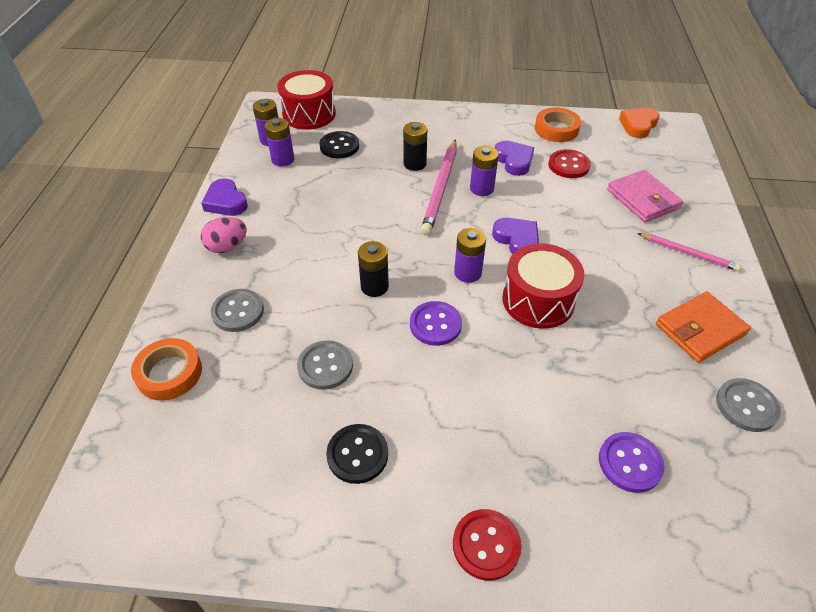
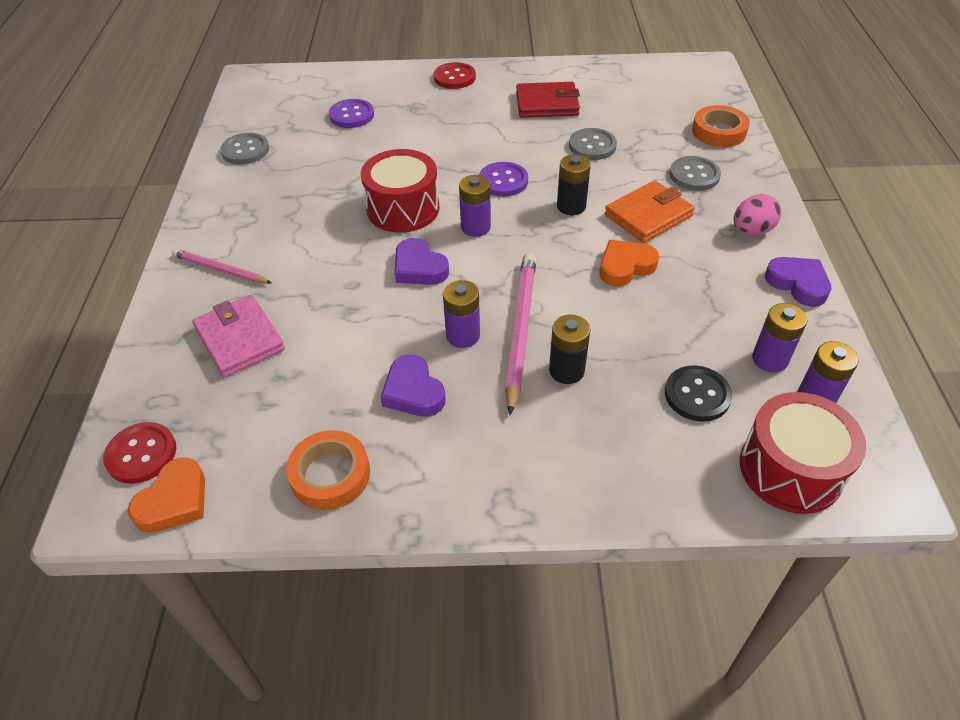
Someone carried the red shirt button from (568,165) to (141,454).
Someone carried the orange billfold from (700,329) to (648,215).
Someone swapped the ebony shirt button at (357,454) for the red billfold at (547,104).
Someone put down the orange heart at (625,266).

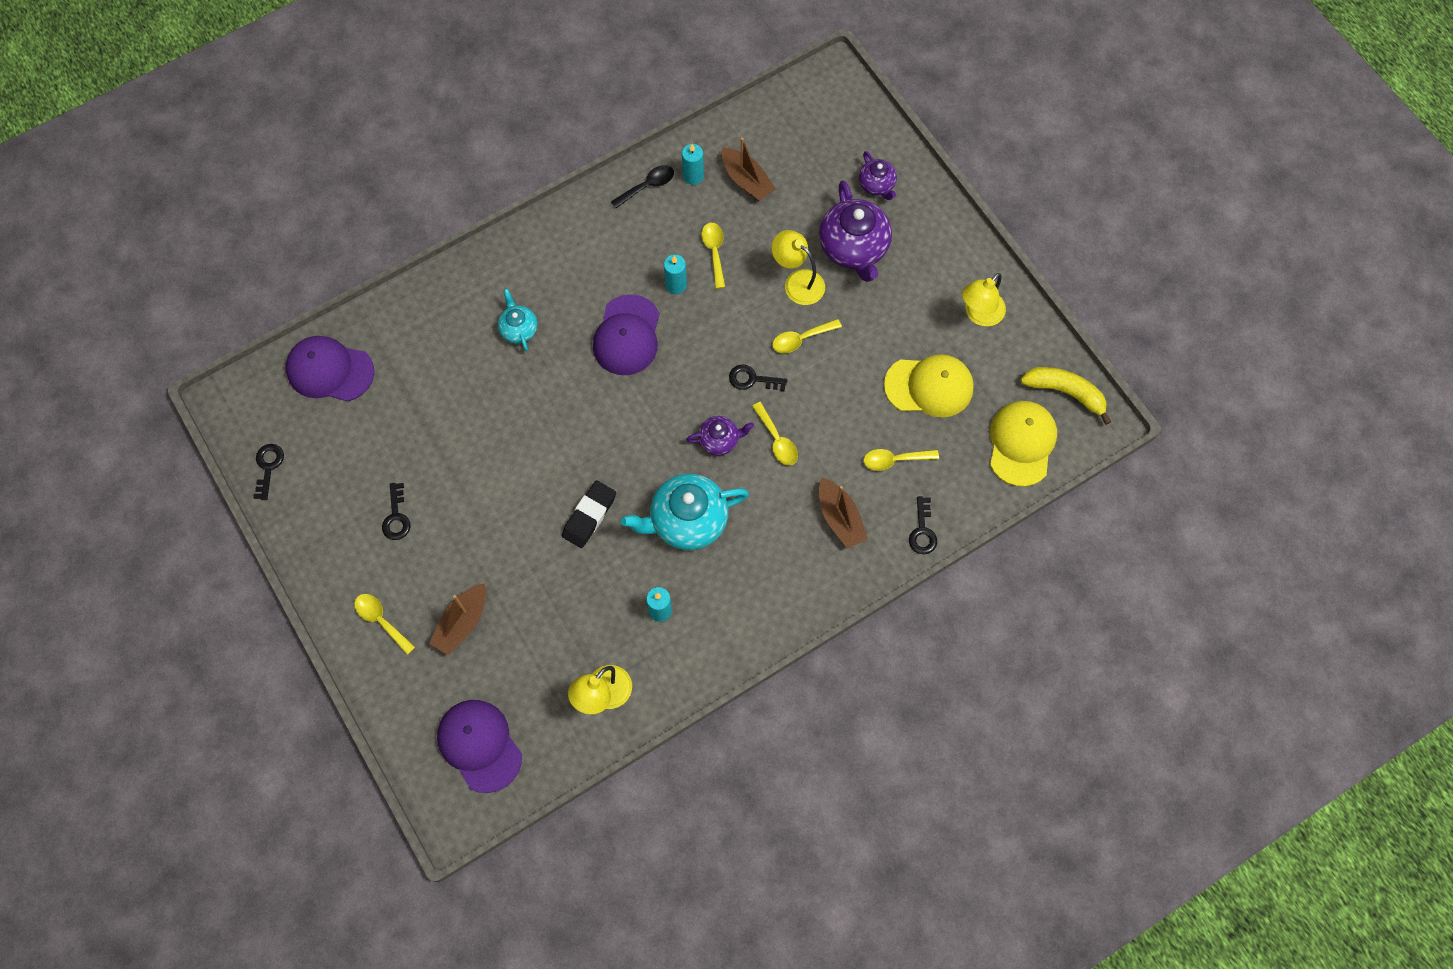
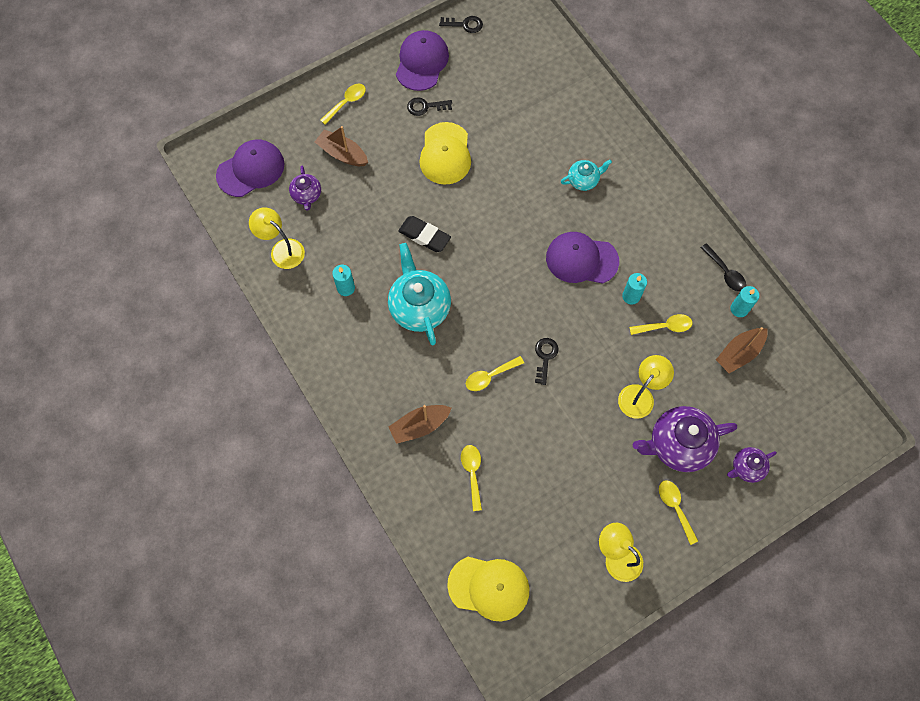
Someone carried the golden teaspoon from (801,339) to (675,508).
Someone carried the royal purple peaked cap from (329,370) to (422,62).
Someone carried the golden peaked cap from (929,386) to (445,154).
Someone took away the golden toy banana at (1065,392).
Someone carried the royal purple tea pot from (719,440) to (307,195).
Someone took away the ebony door key at (922,531).

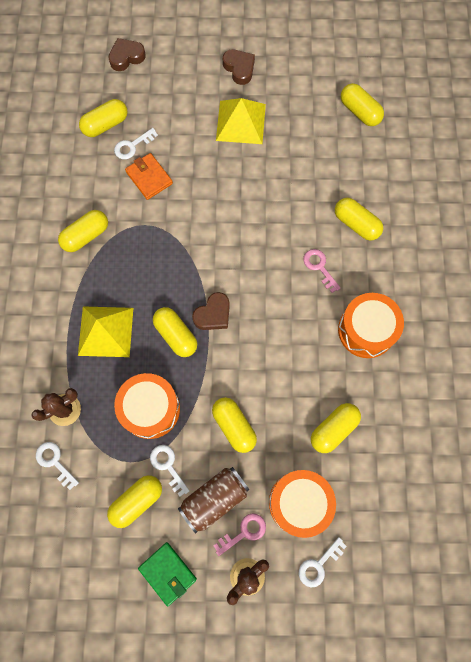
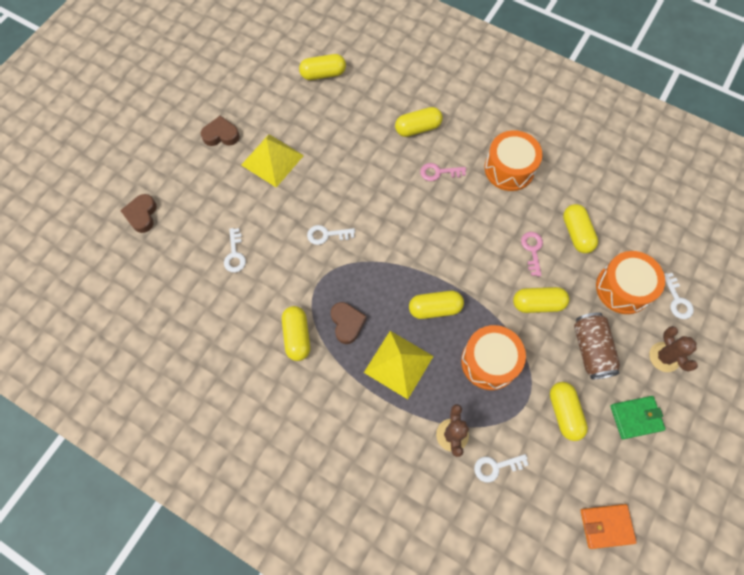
Someone took away the golden pill at (105,125).
Someone carried the orange billfold from (149,178) to (606,526).
Someone carried the dark brown heart from (213,314) to (347,323).
Someone carried the snow-white door key from (168,466) to (326,235).
Someone carried the rose-pink door key from (244,532) to (532,250).

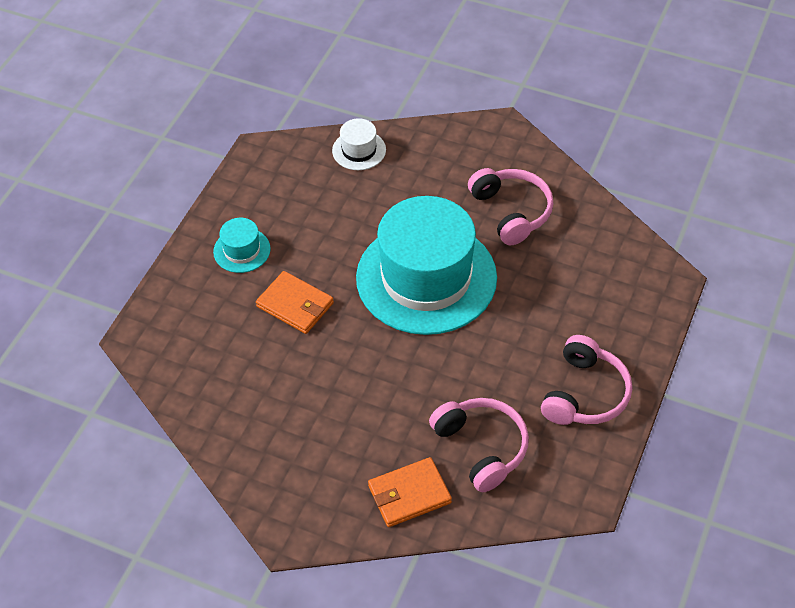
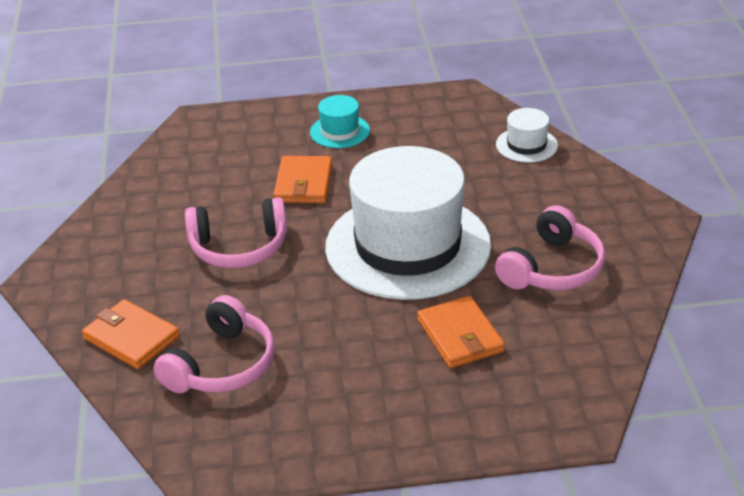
Someone repainted the aqua tall hat at (426,278), which became the snow-white tall hat at (408,246).
Someone carried the rose-pink headset from (585,394) to (239,247).
Someone put down the orange billfold at (460,336).

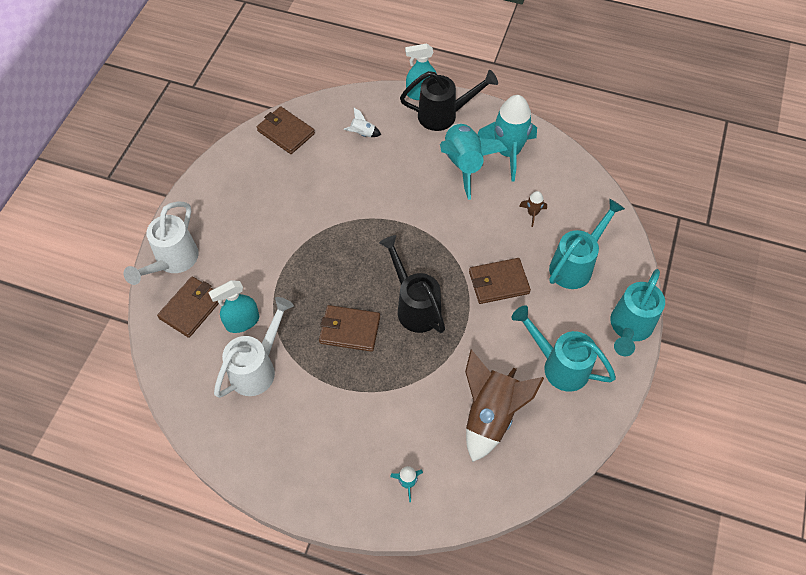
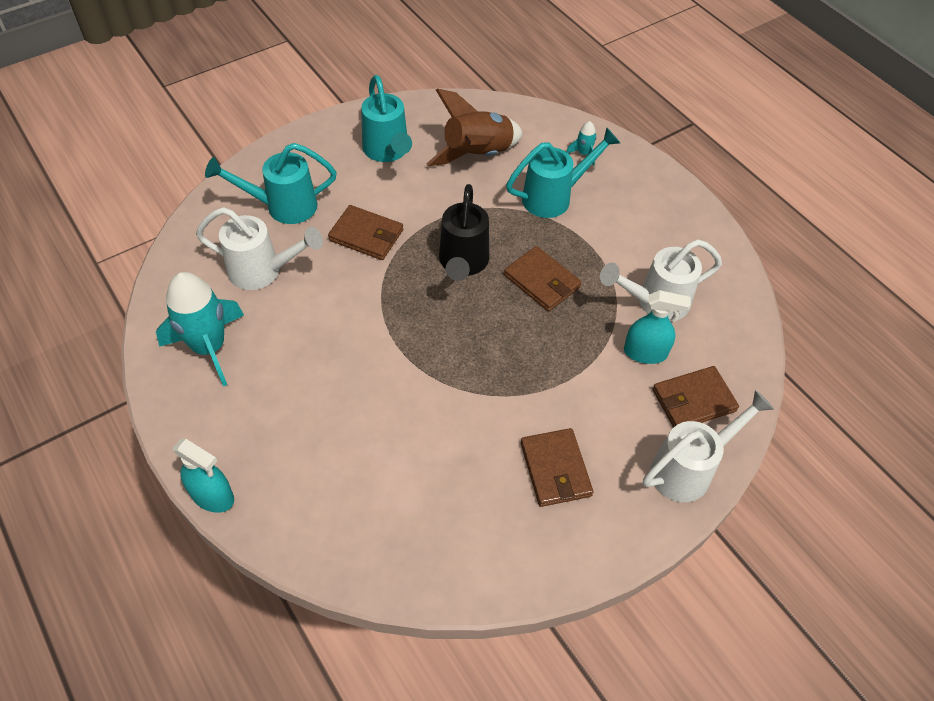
Someone took away the ebony watering can at (444,115).
Someone carried the dark brown billfold from (286,132) to (555,469).
Someone took away the snow-white toy rocket at (362,134).
Someone took away the aqua toy rocket at (464,164).
Someone swapped the dark brown toy rocket at (532,213) for the snow-white watering can at (263,271).
Someone carried the aqua watering can from (629,328) to (554,197).

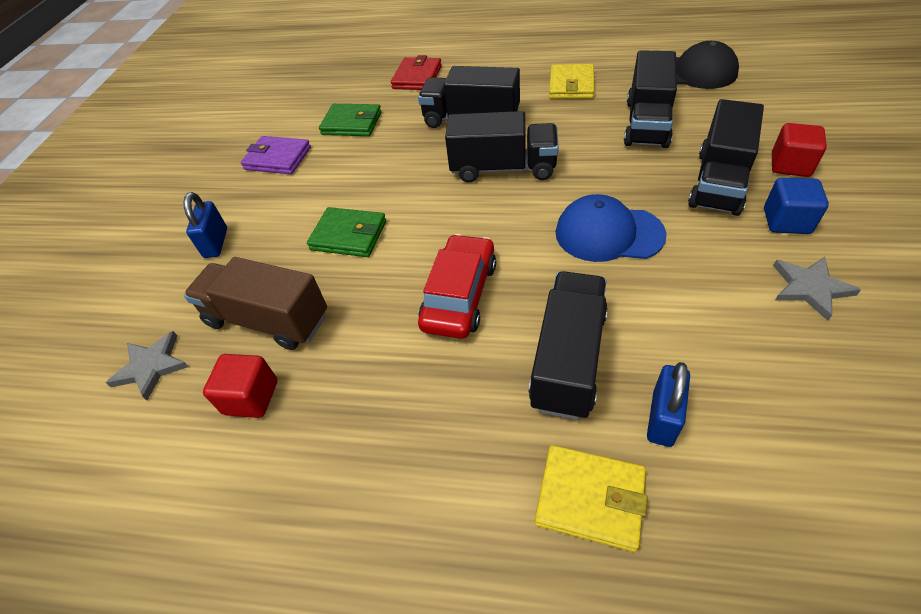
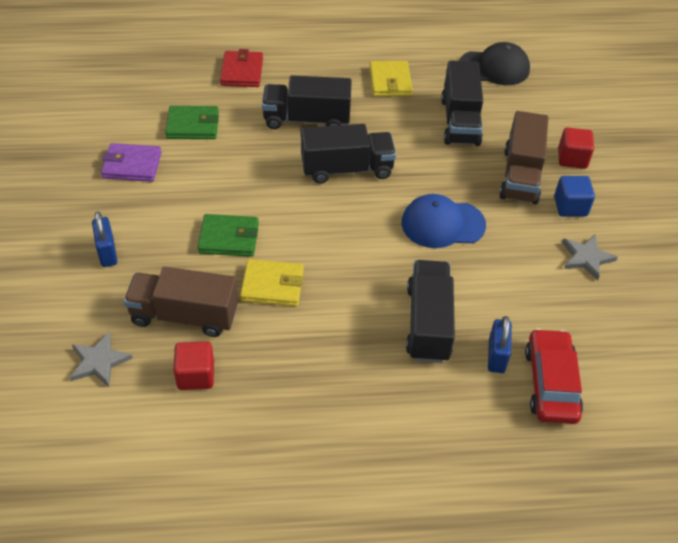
Someone repainted the ebony lorry at (718,182), which became the dark brown lorry at (520,175).
Someone carried the red automobile from (459,295) to (551,383).
Someone carried the golden billfold from (590,498) to (272,285).

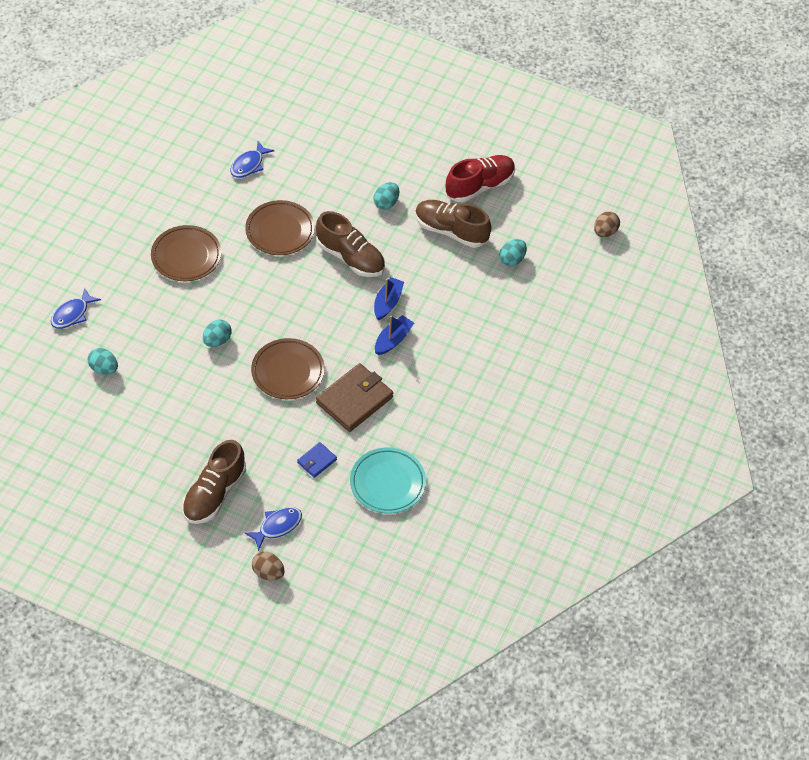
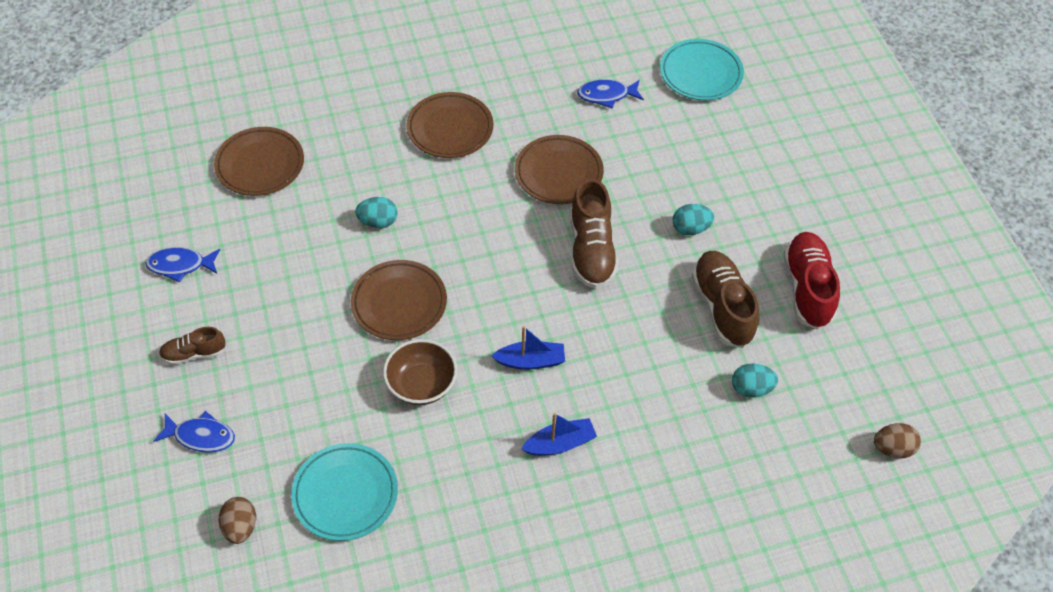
Someone rotated the red lace-up shoe at (479,186) by 105 degrees counterclockwise.
Someone carried the royal blue sailboat from (387,303) to (560,444).
Someone carried the royal blue fish from (72,314) to (180,265).
Someone swapped the aqua egg shape at (104,368) for the dark brown plate at (260,165).
Someone swapped the dark brown billfold at (354,400) for the dark brown deep dish at (421,385).
Someone scaled the dark brown lace-up shoe at (214,494) by 0.56.
Someone took away the royal blue billfold at (317,461).
Someone carried the dark brown egg shape from (268,573) to (240,527).
Someone put down the aqua plate at (700,74).

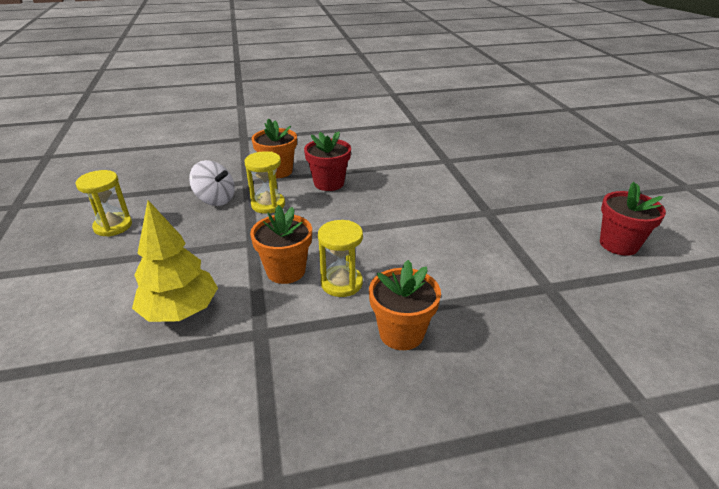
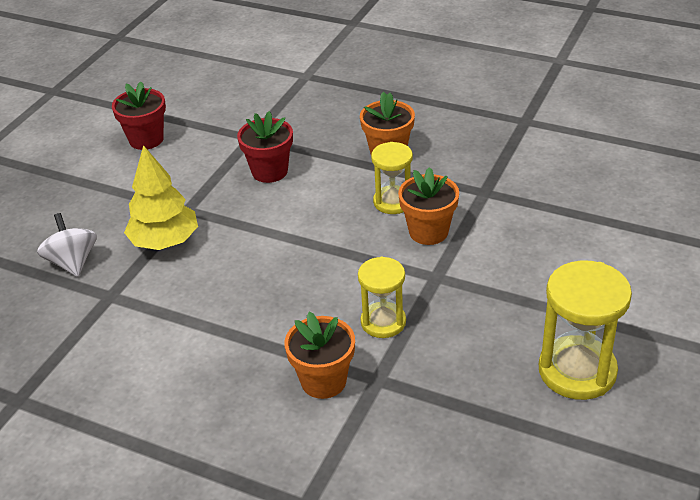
Someone carried the red potted plant from (329,183) to (269,171).
Someone carried the snow-white toy top from (215,199) to (73,262).
Someone scaled the golden hourglass at (113,226) by 1.60.
Someone carried the golden fir tree from (180,311) to (165,242).

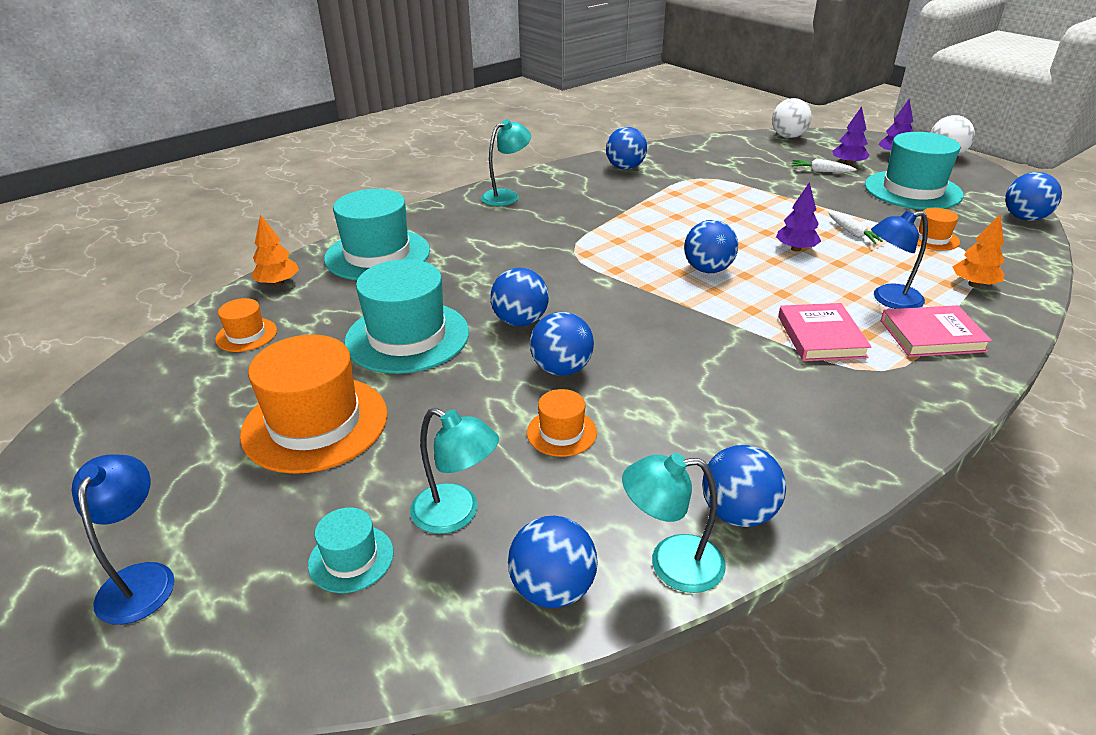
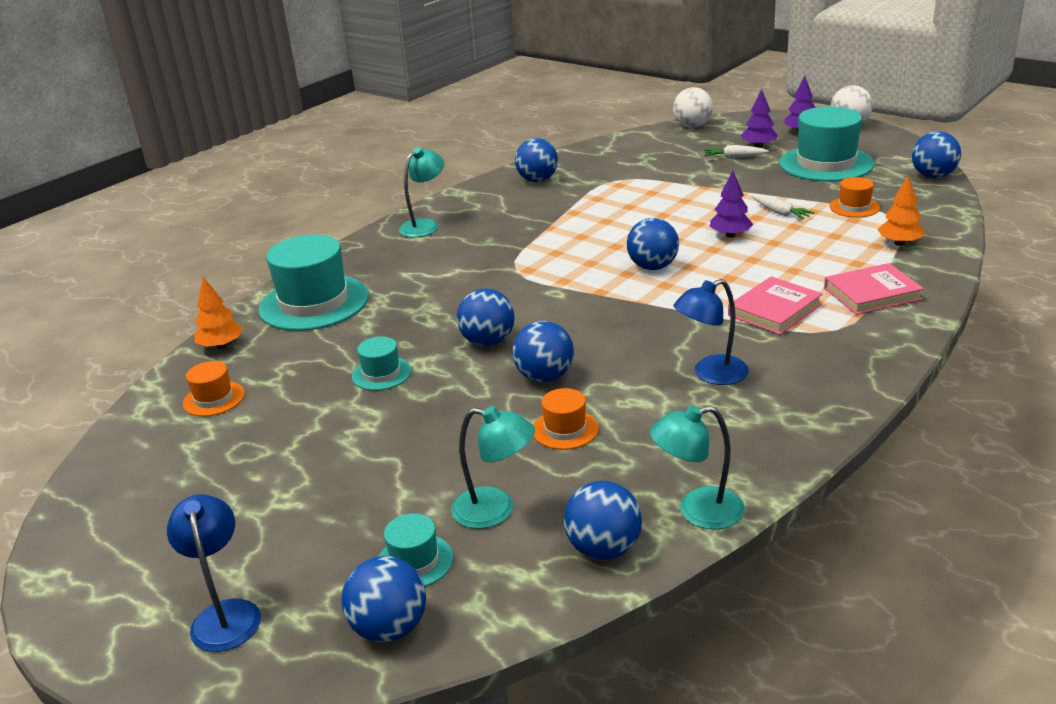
Someone carried the royal blue desk lamp from (888,299) to (711,374).
Someone scaled the aqua tall hat at (407,337) by 0.48.
Someone rotated the rose-pink hardback at (821,336) by 60 degrees clockwise.
Someone took away the orange tall hat at (315,423).
Someone carried the royal blue sphere from (738,513) to (390,628).

